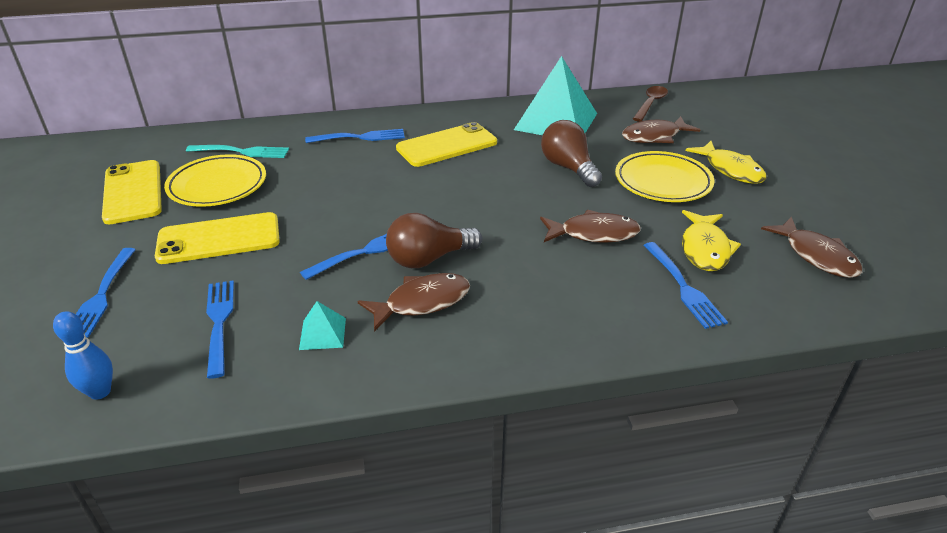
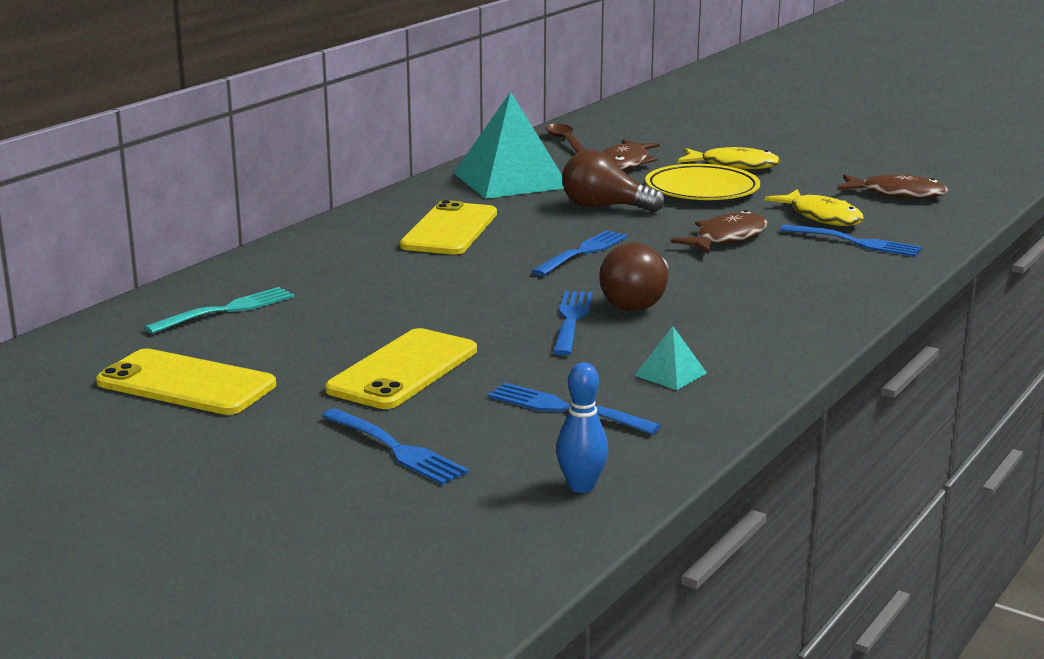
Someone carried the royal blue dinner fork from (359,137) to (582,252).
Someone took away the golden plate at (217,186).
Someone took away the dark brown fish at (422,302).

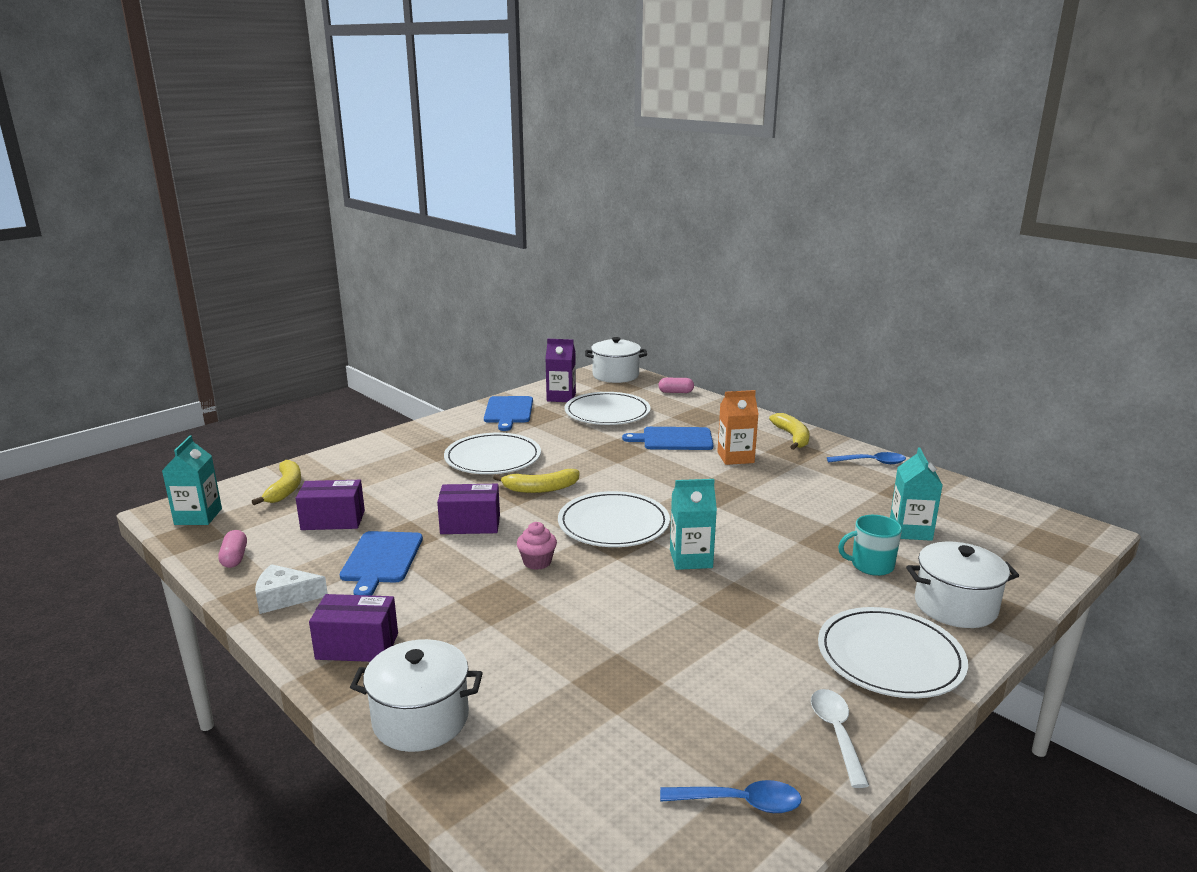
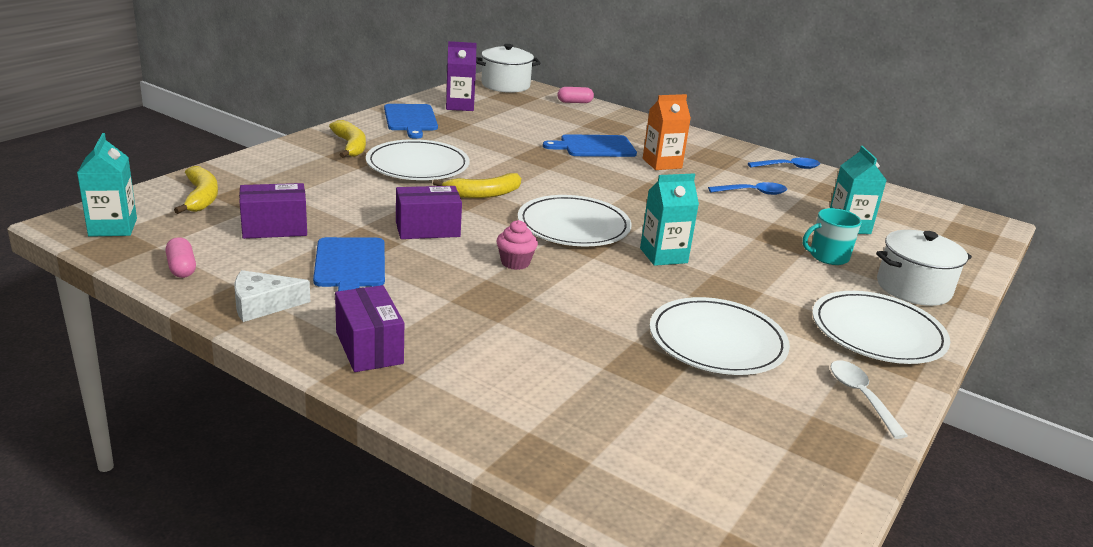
Someone carried the snow-white plate from (607,412) to (717,341).
Someone carried the golden toy banana from (792,437) to (350,146).
Someone rotated the royal purple package at (357,646) by 75 degrees clockwise.
Someone took away the snow-white cooking pot at (421,719).
Someone carried the royal blue teaspoon from (740,802) to (753,193).

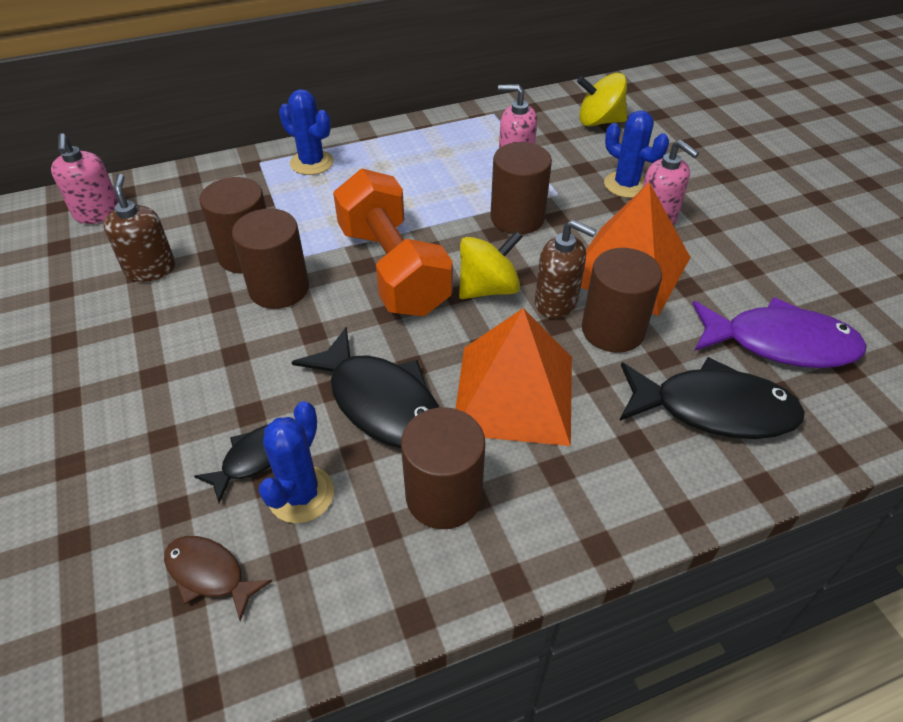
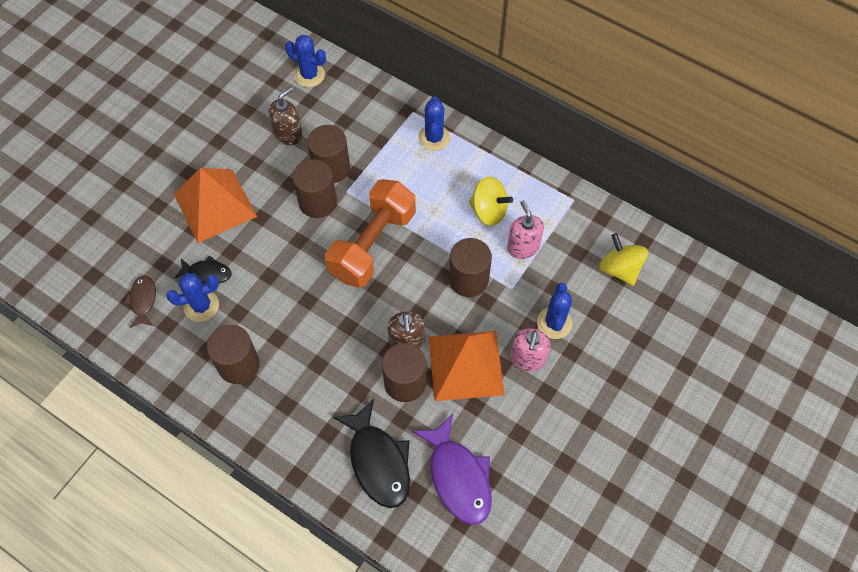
Someone swapped the rose-pink pump bottle at (97,213) for the royal blue cactus at (309,75).
Someone carried the golden toy top from (488,288) to (488,211).
Someone carried the orange solid pyramid from (514,394) to (215,205).
Someone took away the ebony fish at (380,402).

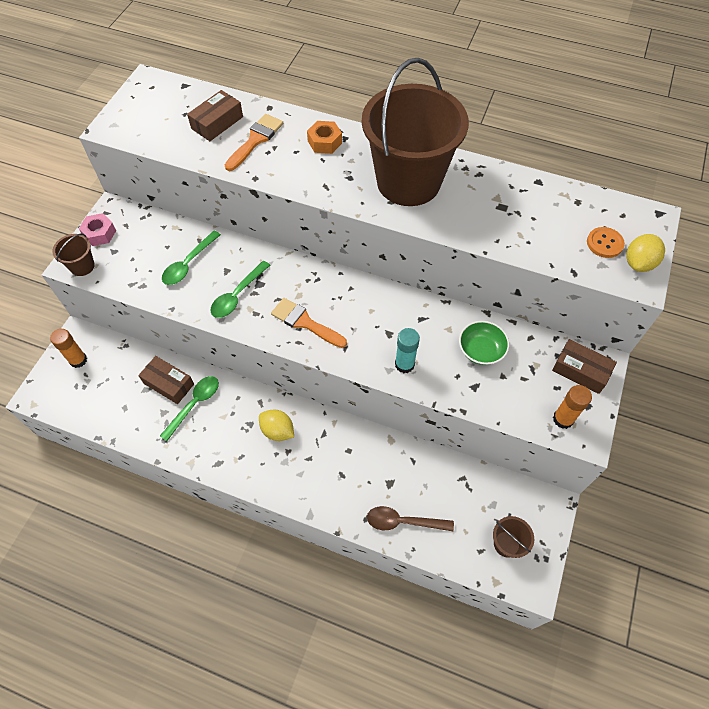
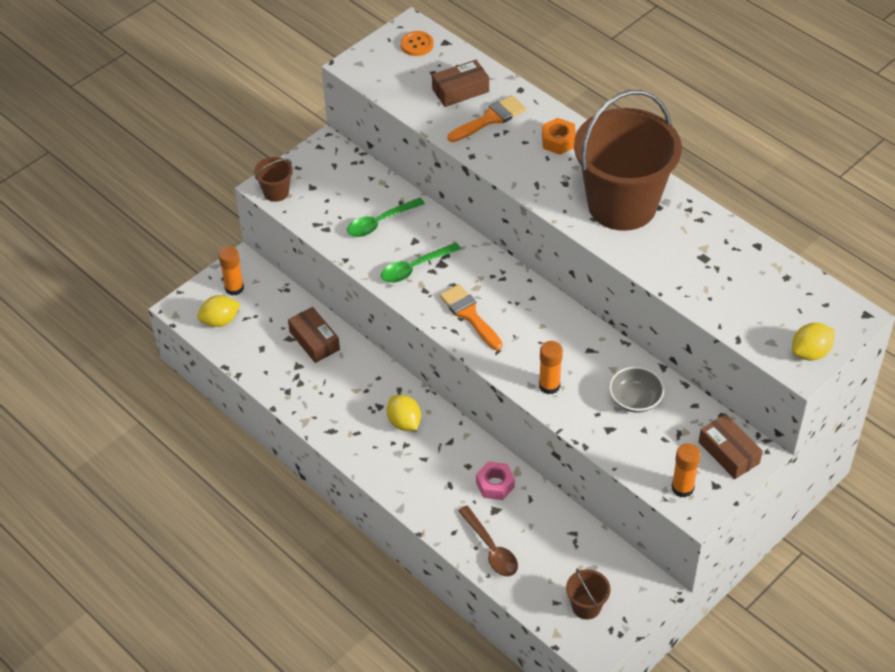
Someone carried the rose-pink hexagon nut from (100,233) to (495,485).
Someone carried the orange shirt button from (604,243) to (417,44).
Someone repainted the leaf-green deep dish at (481,350), which became the grey deep dish at (635,399).
Someone repainted the aqua glue stick at (404,364), which became the orange glue stick at (549,385).
Someone took away the leaf-green teaspoon at (194,404).
Someone rotated the dark brown teaspoon at (403,522) by 150 degrees counterclockwise.
Someone put down the golden citrus fruit at (220,321).

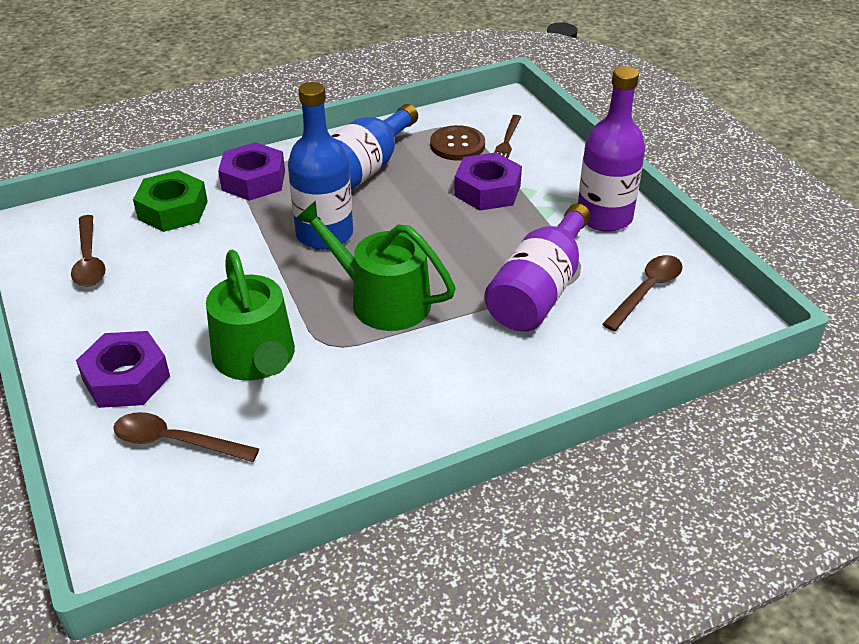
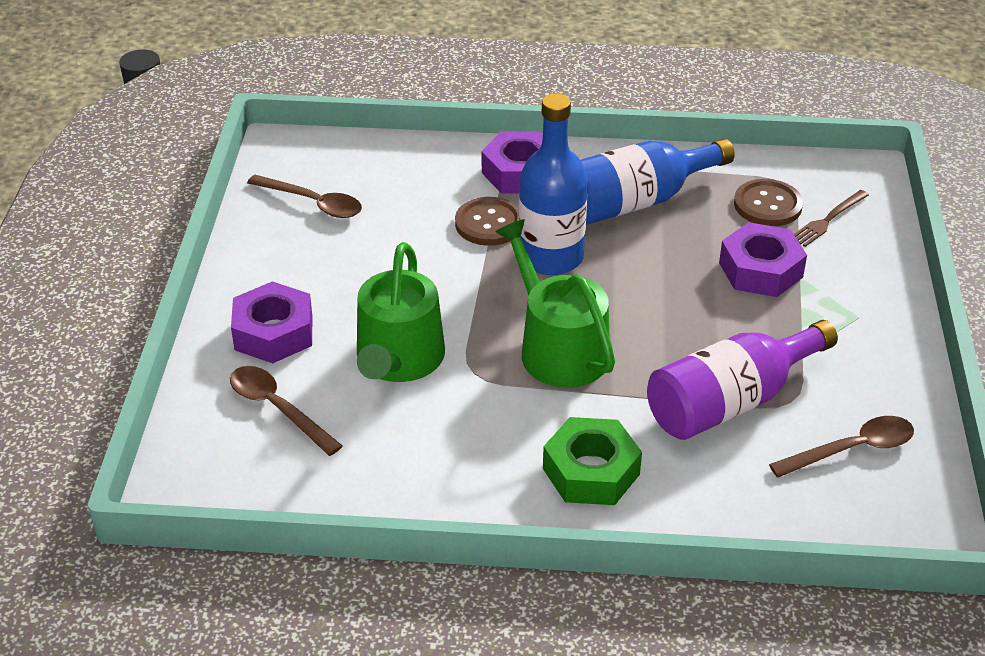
Someone took away the royal purple flask at (604,217).
Someone carried the leaf-green hexagon nut from (173,210) to (591,471).
Someone rotated the dark brown teaspoon at (89,260) by 75 degrees counterclockwise.
Someone put down the dark brown shirt button at (489,223).

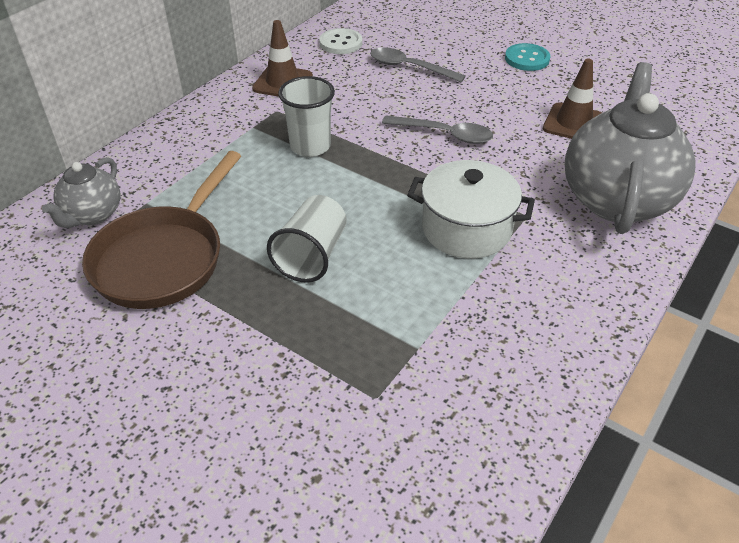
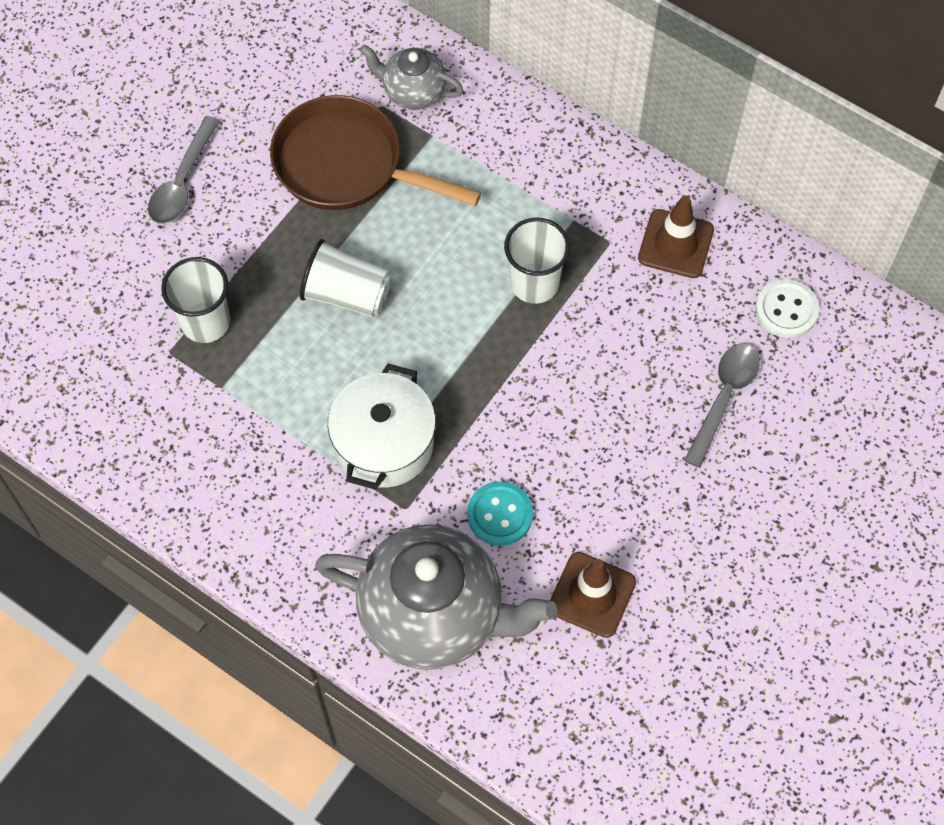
Someone carried the aqua shirt button from (527,59) to (500,514).
Someone carried the grey teaspoon from (444,134) to (182,181).
Someone put down the snow-white tumbler at (205,322).

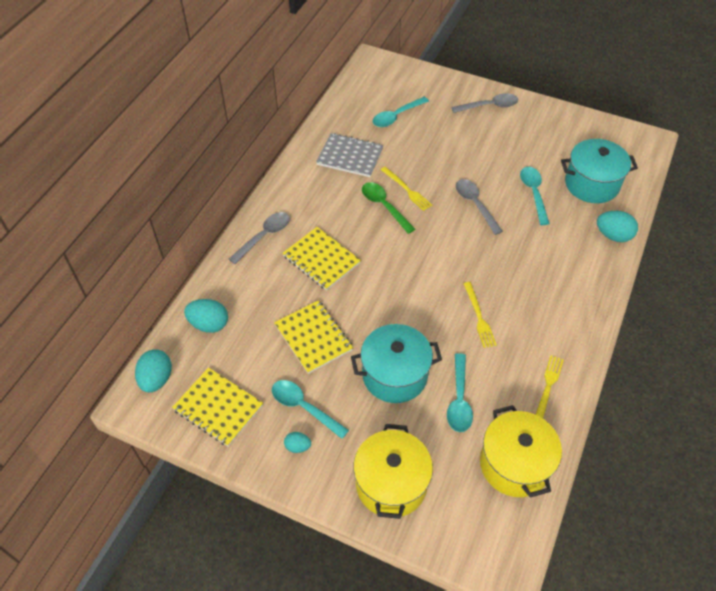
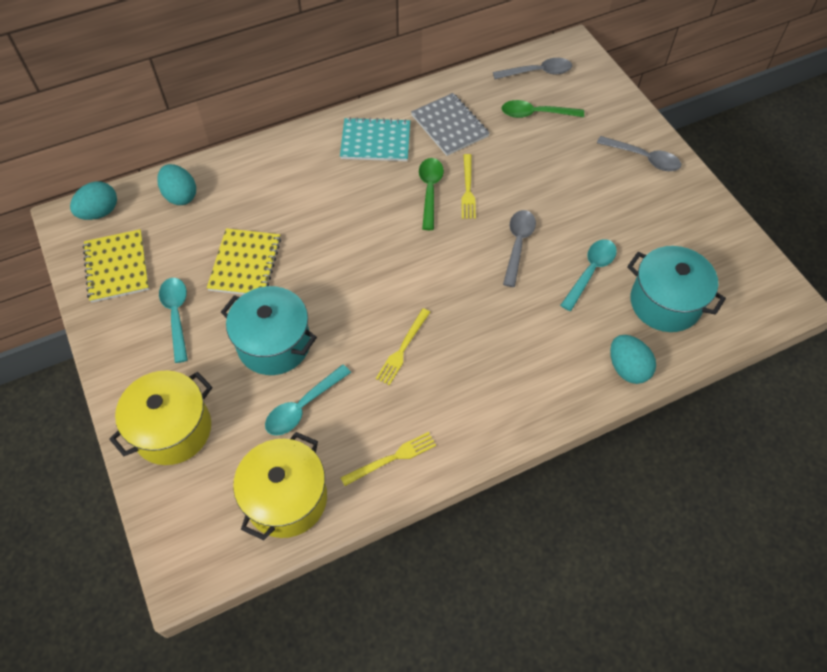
Someone repainted the aqua teaspoon at (396,116), which became the leaf-green teaspoon at (536,114).
Someone carried the grey teaspoon from (264,236) to (537,72).
Someone took away the golden exercise book at (321,259).
Someone took away the aqua egg shape at (298,446).
Someone put down the aqua exercise book at (375,141).

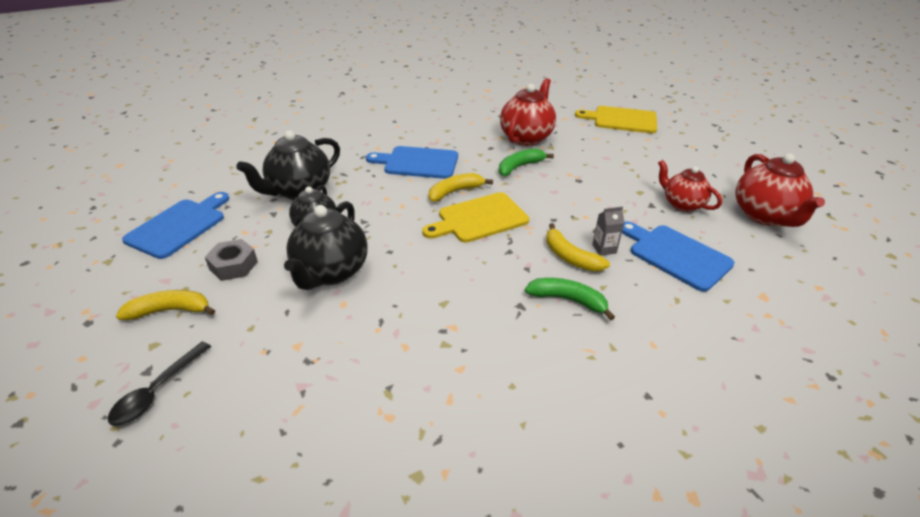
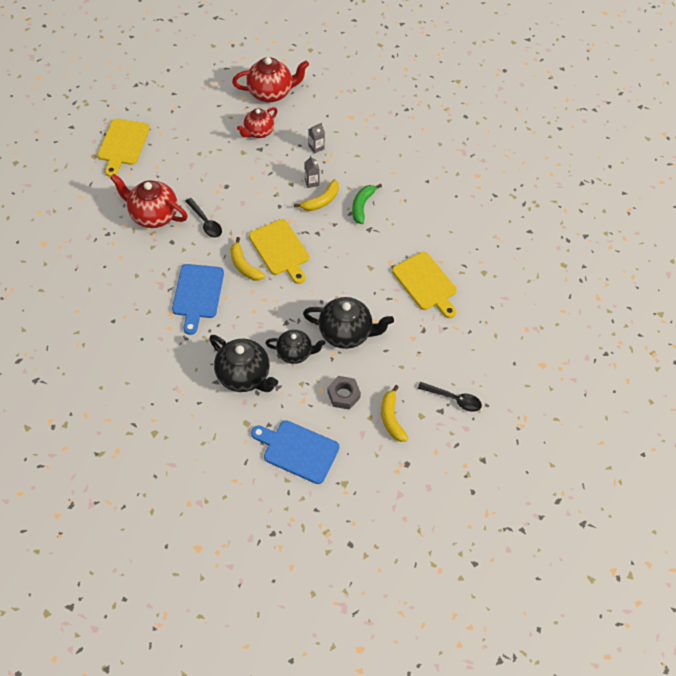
Someone swapped the leaf-green toy banana at (520,167) for the ebony teaspoon at (205,222).
Someone swapped the royal blue cutting board at (676,255) for the grey milk carton at (316,147).
Someone put down the golden cutting board at (426,283).

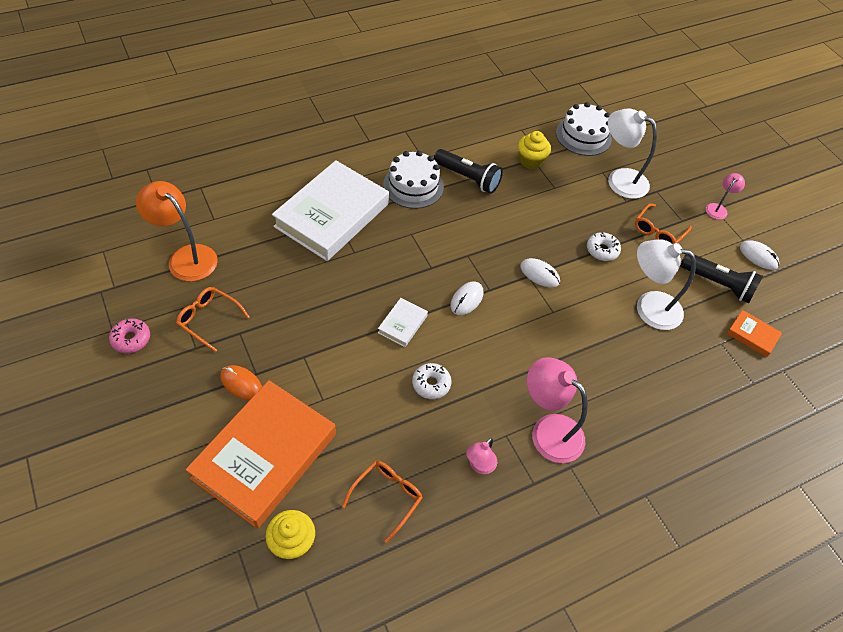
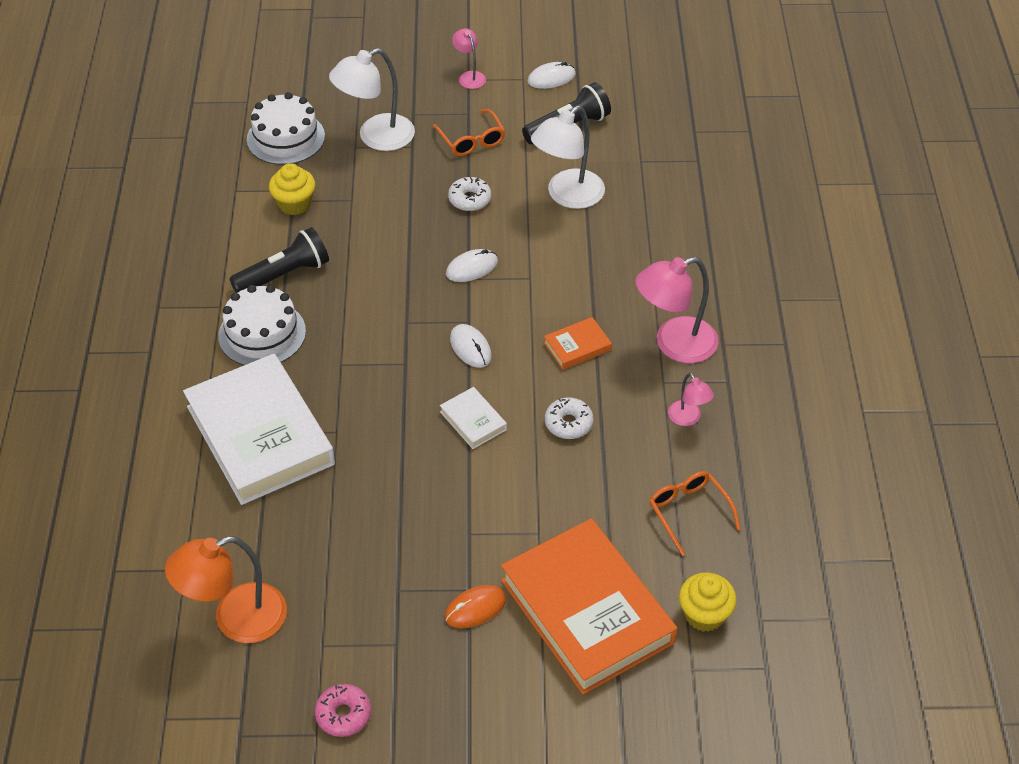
Someone took away the orange eyeglasses at (209,319).
Someone carried the orange hardback from (752,335) to (577,346).

